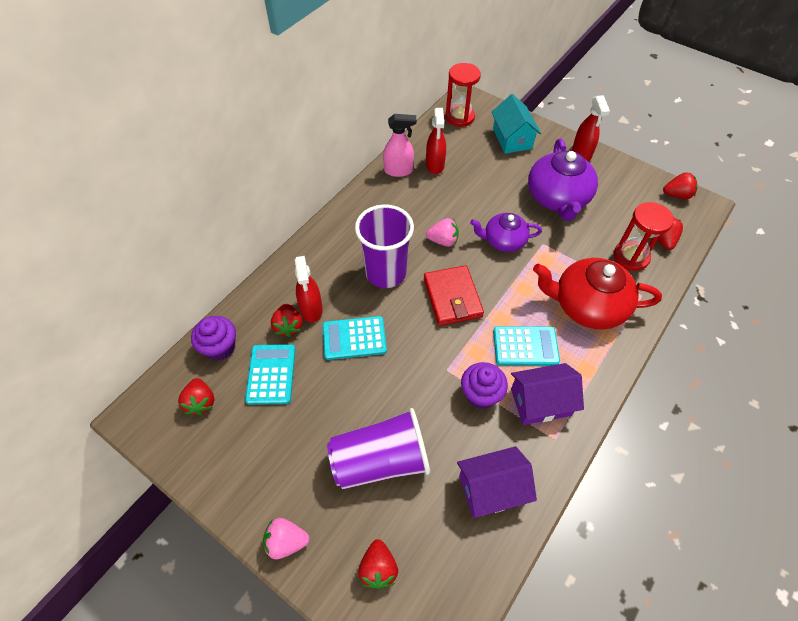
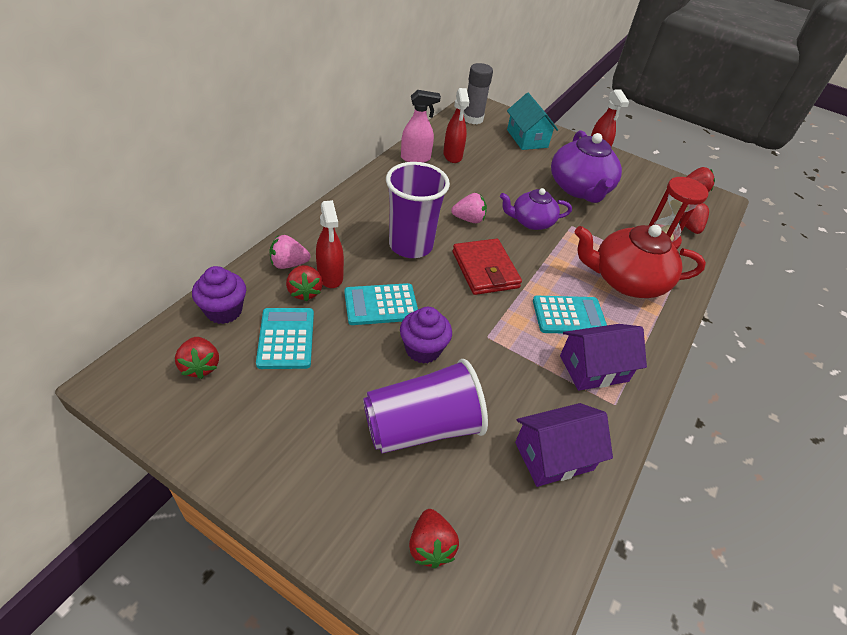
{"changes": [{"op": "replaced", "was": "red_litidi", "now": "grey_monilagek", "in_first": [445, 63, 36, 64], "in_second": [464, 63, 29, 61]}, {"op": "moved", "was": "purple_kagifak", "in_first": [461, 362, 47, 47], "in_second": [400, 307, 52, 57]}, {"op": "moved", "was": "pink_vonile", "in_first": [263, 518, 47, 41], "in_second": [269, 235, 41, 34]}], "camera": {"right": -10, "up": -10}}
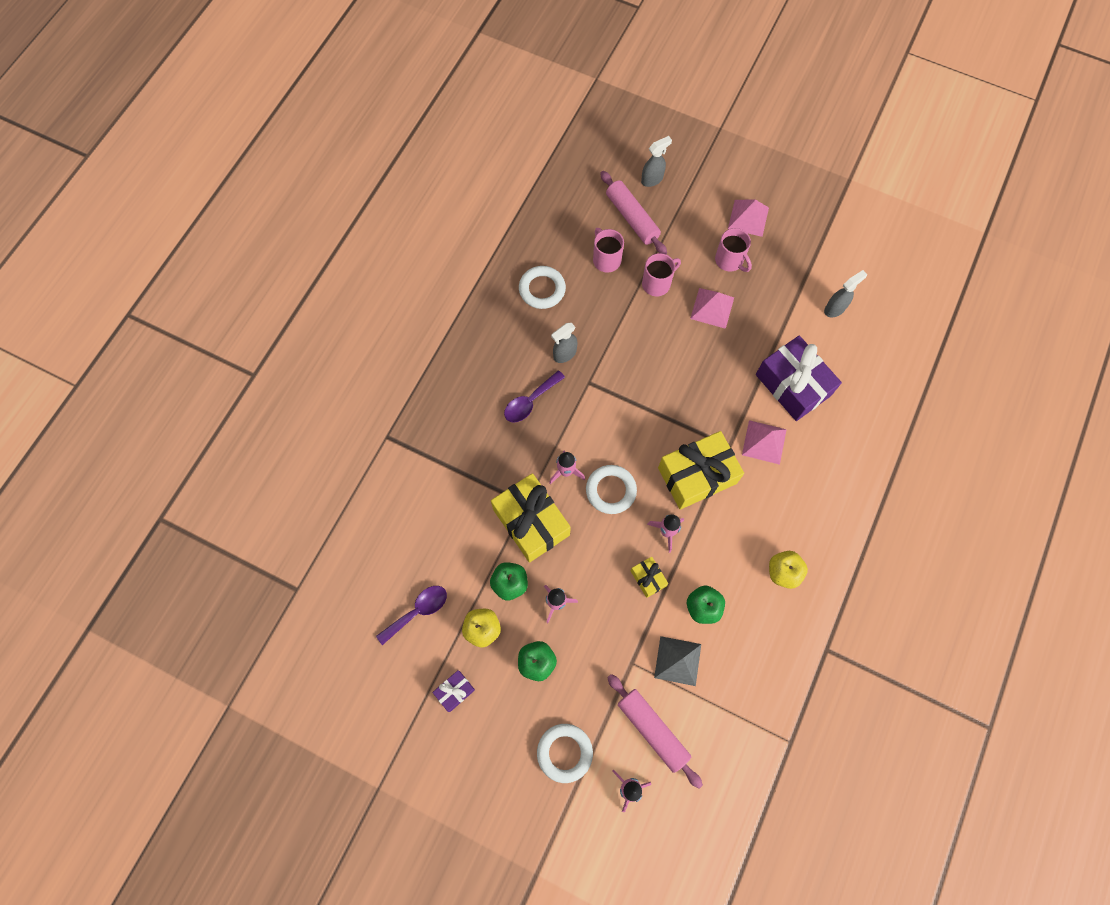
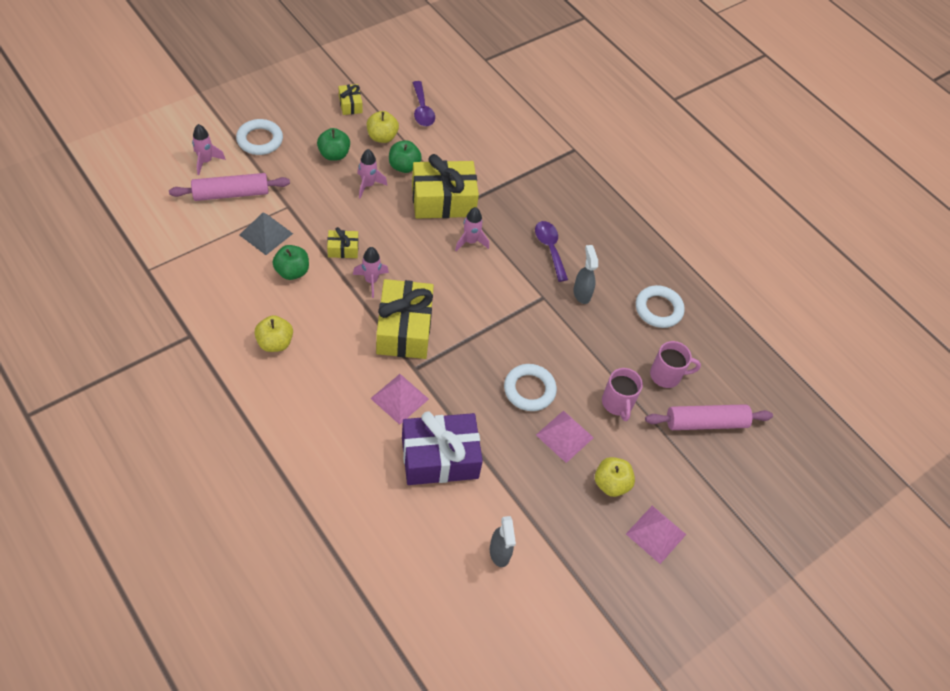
{"changes": [{"op": "removed", "was": "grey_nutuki", "in_first": [641, 136, 31, 51]}, {"op": "replaced", "was": "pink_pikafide", "now": "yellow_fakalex", "in_first": [715, 228, 37, 44], "in_second": [595, 457, 40, 40]}, {"op": "moved", "was": "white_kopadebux", "in_first": [586, 465, 51, 49], "in_second": [504, 364, 53, 47]}, {"op": "recoloured", "was": "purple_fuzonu", "now": "yellow_fuzonu", "in_first": [432, 670, 43, 42], "in_second": [338, 84, 24, 31]}], "camera": {"right": 110, "up": -15}}
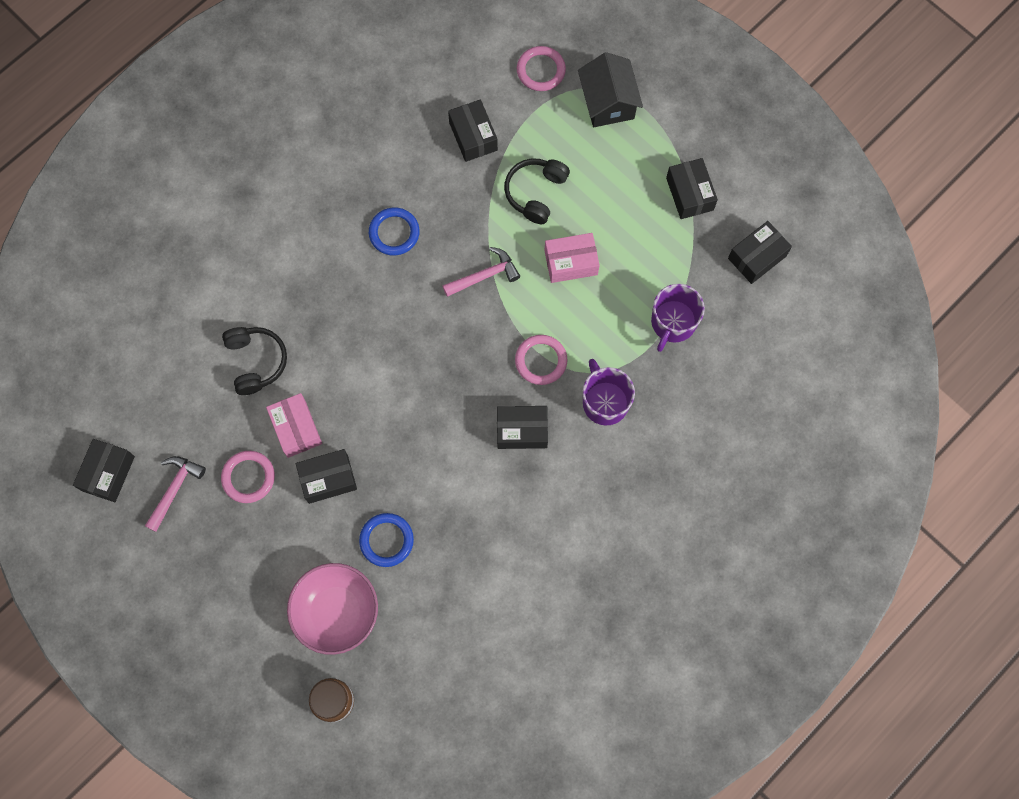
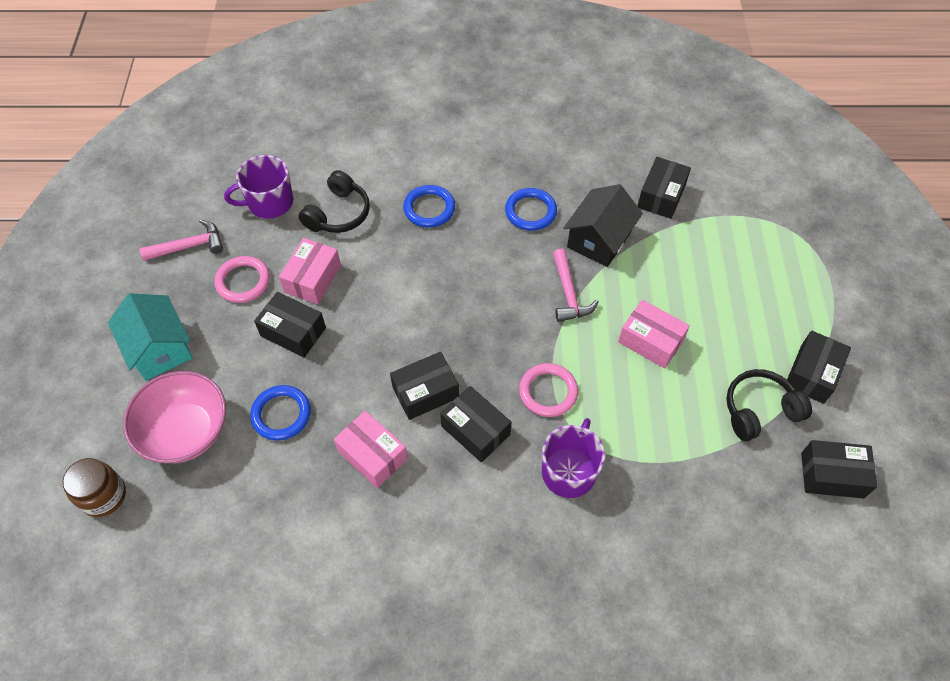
{"changes": [{"op": "removed", "was": "pink_kopadebux", "in_first": [517, 46, 49, 45]}, {"op": "moved", "was": "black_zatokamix", "in_first": [578, 52, 65, 75], "in_second": [563, 184, 80, 83]}, {"op": "moved", "was": "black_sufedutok", "in_first": [504, 159, 66, 65], "in_second": [726, 369, 86, 72]}, {"op": "turned", "was": "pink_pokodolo", "in_first": [443, 247, 77, 50], "in_second": [553, 249, 46, 73], "clockwise": 60}, {"op": "moved", "was": "purple_pikafide", "in_first": [651, 284, 54, 68], "in_second": [224, 155, 69, 64]}, {"op": "moved", "was": "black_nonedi", "in_first": [73, 439, 62, 63], "in_second": [390, 352, 69, 68]}, {"op": "added", "now": "blue_kopadebux", "in_second": [403, 185, 52, 43]}, {"op": "added", "now": "turquoise_zatokamix", "in_second": [108, 293, 85, 87]}, {"op": "added", "now": "pink_nonedi", "in_second": [334, 411, 74, 77]}], "camera": {"right": 45, "up": -15}}
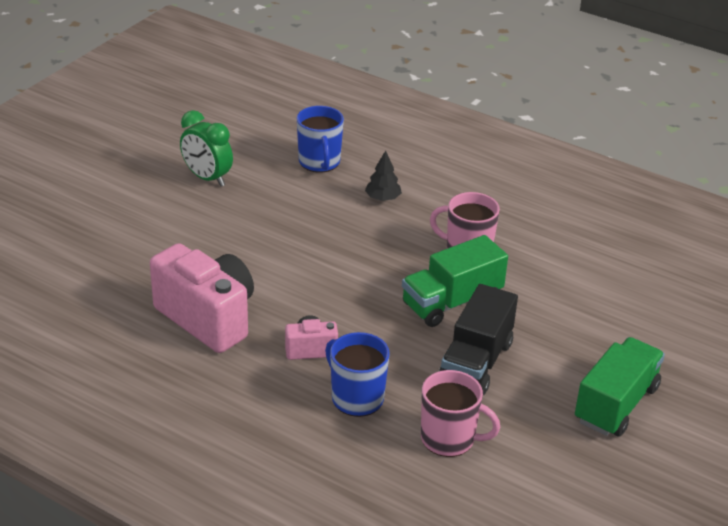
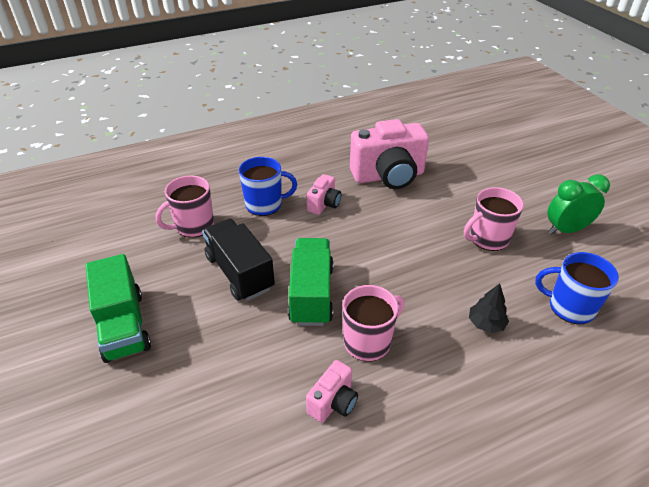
{"changes": [{"op": "added", "now": "pink_pikafide", "in_second": [464, 187, 60, 64]}, {"op": "added", "now": "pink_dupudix", "in_second": [306, 360, 52, 63]}], "camera": {"right": 125, "up": 5}}
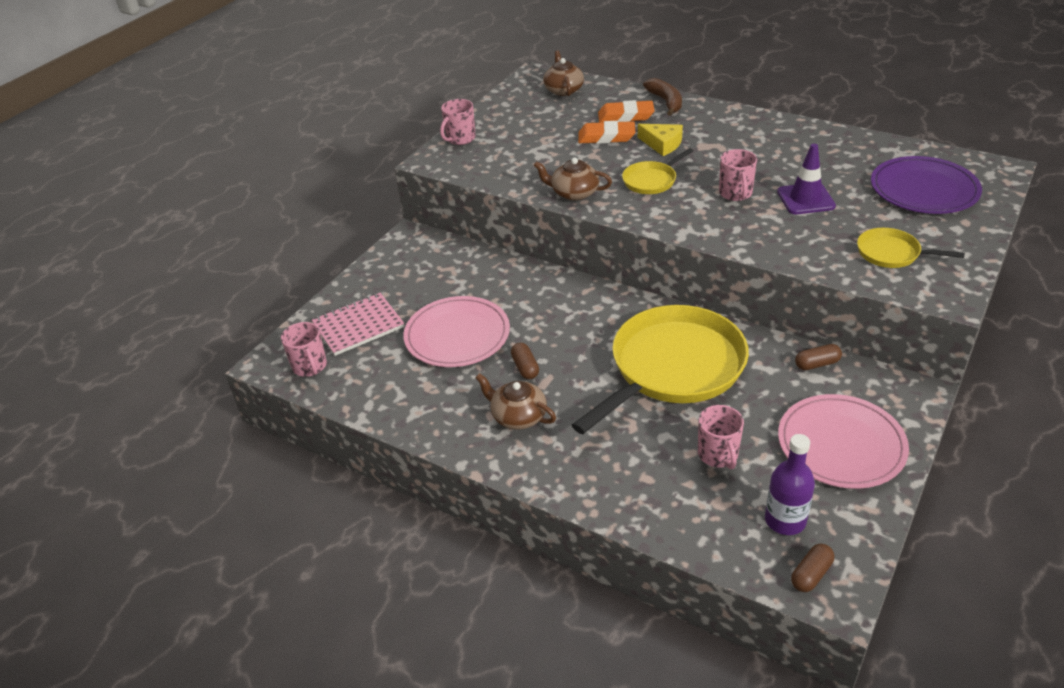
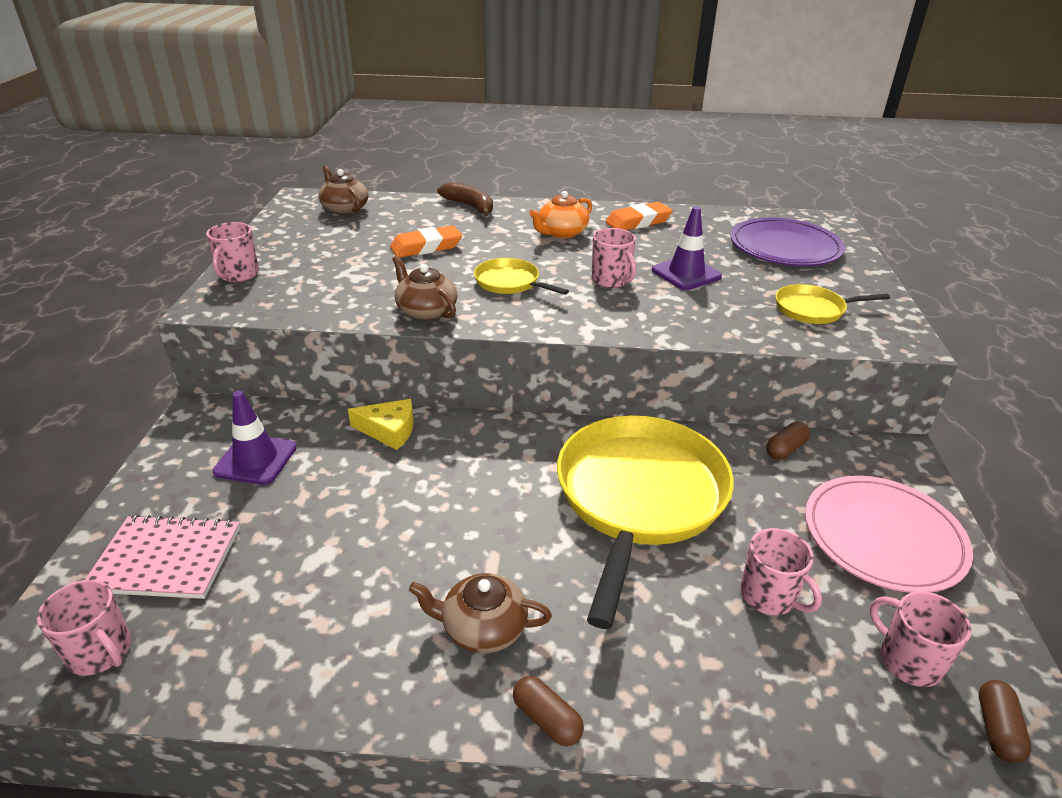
{"changes": [{"op": "moved", "was": "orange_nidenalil", "in_first": [598, 100, 57, 23], "in_second": [605, 202, 68, 28]}, {"op": "moved", "was": "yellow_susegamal", "in_first": [638, 124, 45, 32], "in_second": [348, 399, 66, 51]}, {"op": "turned", "was": "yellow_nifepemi", "in_first": [622, 148, 71, 46], "in_second": [474, 258, 95, 37], "clockwise": 105}, {"op": "turned", "was": "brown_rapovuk", "in_first": [534, 158, 78, 43], "in_second": [392, 256, 65, 64], "clockwise": 60}, {"op": "turned", "was": "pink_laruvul", "in_first": [312, 293, 92, 63], "in_second": [85, 515, 155, 84], "clockwise": 60}, {"op": "removed", "was": "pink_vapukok", "in_first": [403, 296, 107, 71]}, {"op": "moved", "was": "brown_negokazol", "in_first": [511, 343, 28, 36], "in_second": [513, 676, 71, 70]}, {"op": "replaced", "was": "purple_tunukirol", "now": "pink_pikafide", "in_first": [765, 434, 50, 101], "in_second": [870, 591, 102, 96]}, {"op": "added", "now": "orange_rapovuk", "in_second": [529, 191, 63, 48]}, {"op": "added", "now": "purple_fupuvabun", "in_second": [213, 391, 84, 94]}], "camera": {"right": -30, "up": -5}}
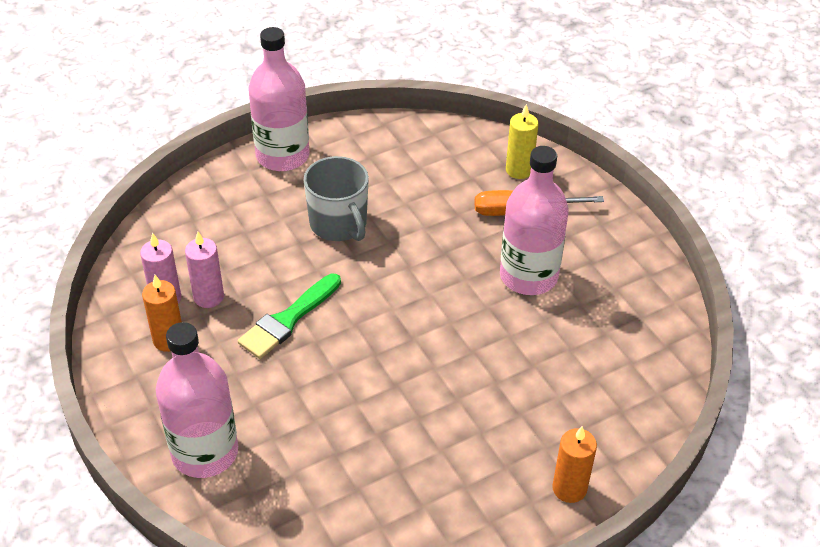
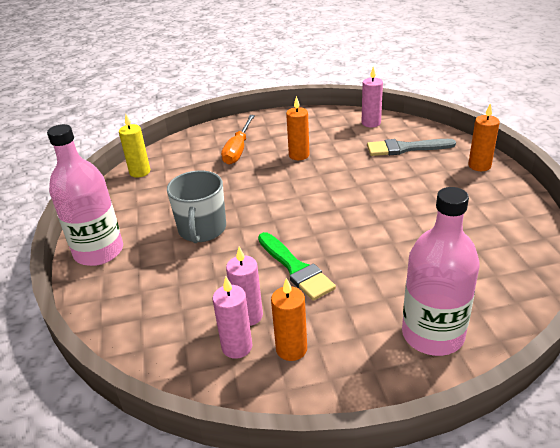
{"changes": [{"op": "moved", "was": "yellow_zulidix", "in_first": [506, 104, 33, 75], "in_second": [119, 114, 31, 64]}, {"op": "replaced", "was": "pink_tunukirol", "now": "orange_zulidix", "in_first": [500, 146, 69, 149], "in_second": [286, 96, 24, 64]}, {"op": "turned", "was": "grey_pikafide", "in_first": [304, 156, 65, 85], "in_second": [167, 170, 59, 73], "clockwise": 105}, {"op": "added", "now": "pink_zulidix", "in_second": [362, 66, 21, 61]}, {"op": "added", "now": "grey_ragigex", "in_second": [367, 139, 89, 17]}], "camera": {"right": -70, "up": -10}}
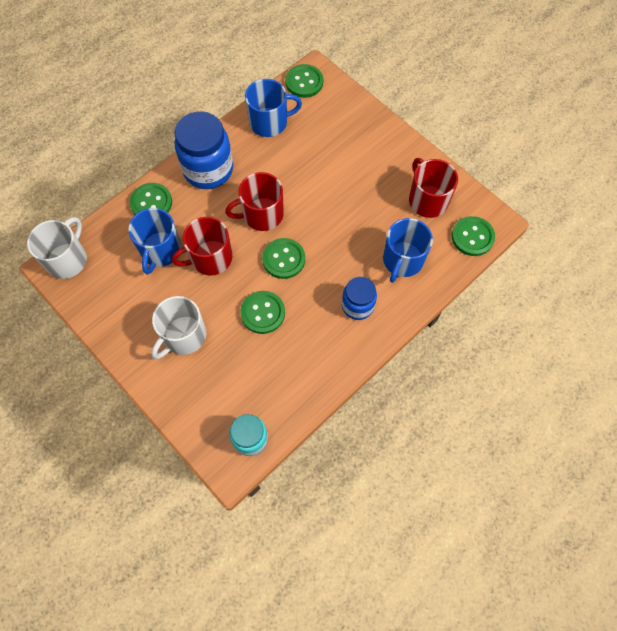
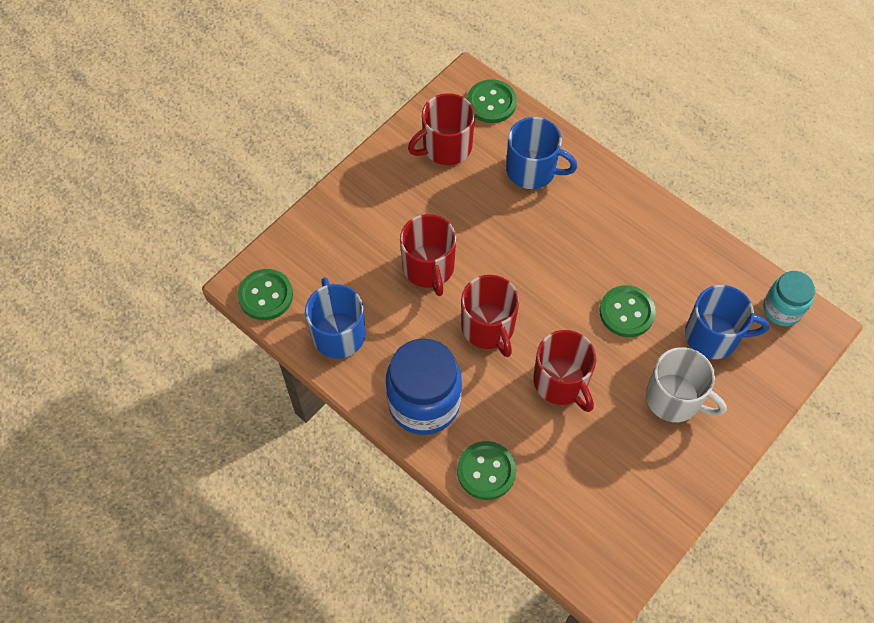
{"changes": [{"op": "moved", "was": "blue_pikafide", "in_first": [128, 208, 53, 67], "in_second": [685, 285, 84, 74]}, {"op": "removed", "was": "white_pikafide", "in_first": [27, 217, 60, 62]}, {"op": "removed", "was": "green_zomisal", "in_first": [262, 238, 43, 41]}, {"op": "removed", "was": "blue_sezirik", "in_first": [342, 277, 35, 43]}, {"op": "added", "now": "red_pikafide", "in_second": [400, 214, 56, 82]}], "camera": {"right": -95, "up": -5}}
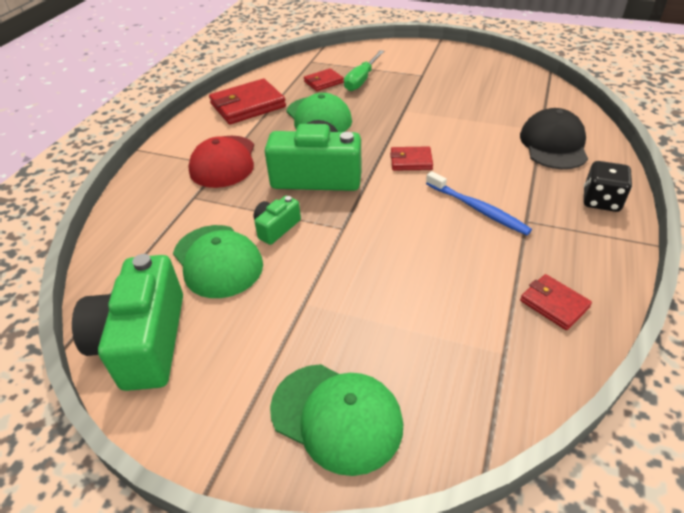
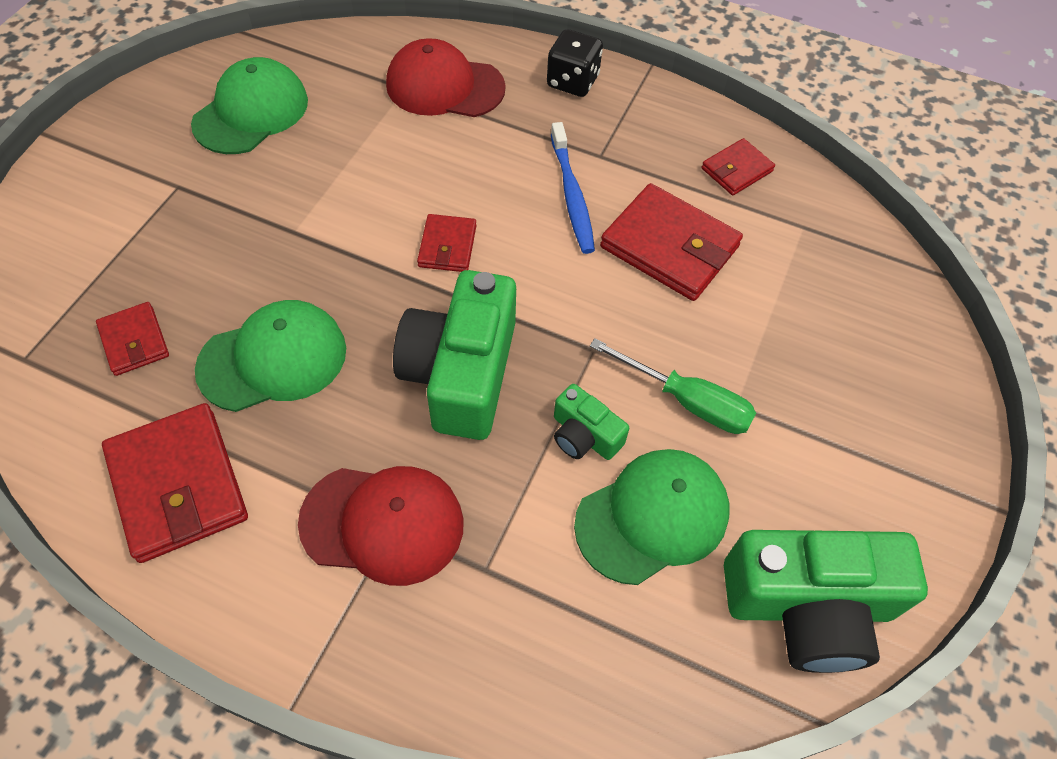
{"changes": [{"op": "moved", "was": "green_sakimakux", "in_first": [344, 50, 40, 41], "in_second": [590, 338, 166, 96]}, {"op": "recoloured", "was": "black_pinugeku", "now": "red_pinugeku", "in_first": [520, 108, 68, 61], "in_second": [386, 38, 120, 79]}, {"op": "turned", "was": "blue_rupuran", "in_first": [426, 171, 106, 64], "in_second": [551, 122, 44, 132], "clockwise": 120}, {"op": "moved", "was": "green_pinugeku", "in_first": [270, 364, 133, 112], "in_second": [191, 57, 117, 97]}, {"op": "added", "now": "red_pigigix", "in_second": [600, 183, 143, 118]}], "camera": {"right": -90, "up": 15}}
